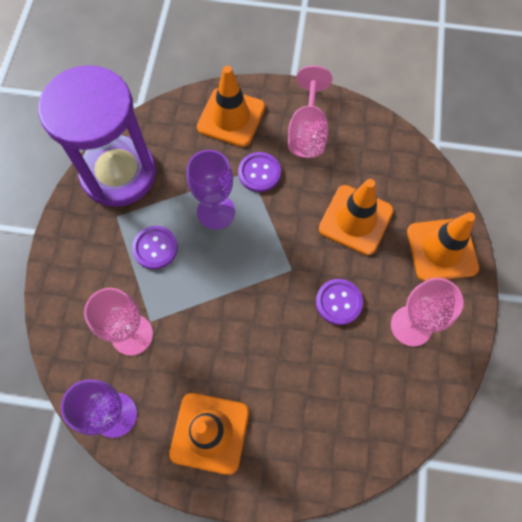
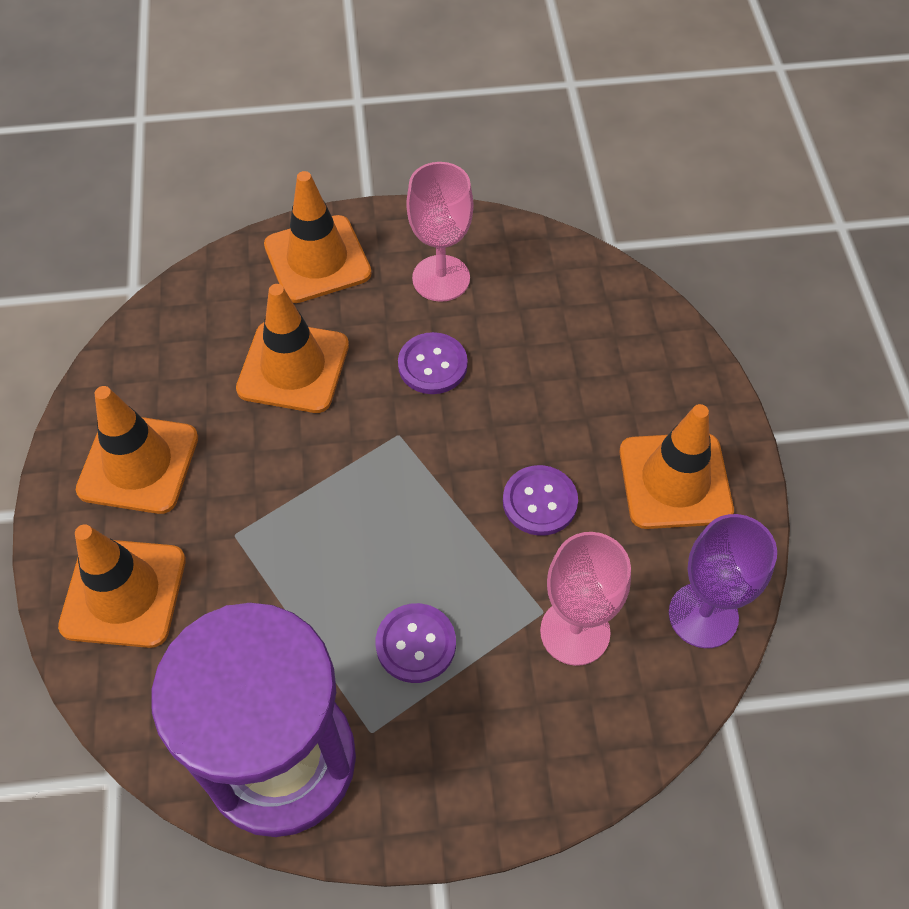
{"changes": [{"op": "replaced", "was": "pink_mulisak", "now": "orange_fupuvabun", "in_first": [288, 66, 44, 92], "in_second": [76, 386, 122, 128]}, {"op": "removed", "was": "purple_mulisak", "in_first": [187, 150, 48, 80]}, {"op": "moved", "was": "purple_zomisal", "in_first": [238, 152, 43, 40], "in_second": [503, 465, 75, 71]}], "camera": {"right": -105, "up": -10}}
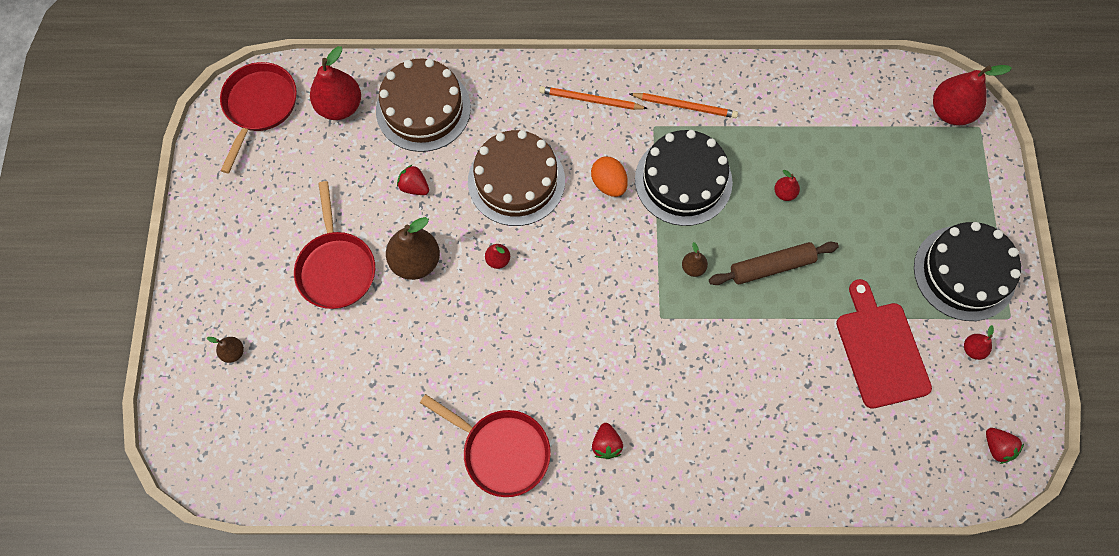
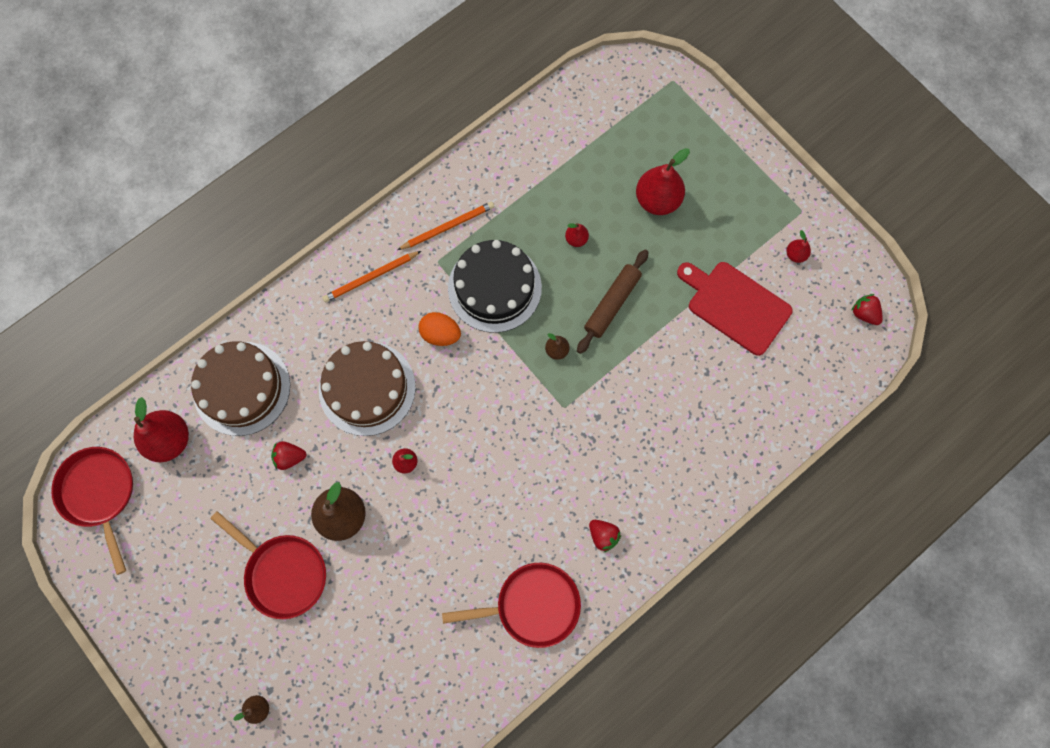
{"changes": [{"op": "moved", "was": "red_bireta", "in_first": [933, 65, 79, 60], "in_second": [636, 148, 54, 67]}, {"op": "removed", "was": "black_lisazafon", "in_first": [914, 222, 107, 99]}, {"op": "turned", "was": "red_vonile", "in_first": [986, 428, 38, 36], "in_second": [851, 294, 32, 31], "clockwise": -150}], "camera": {"right": -40, "up": 5}}
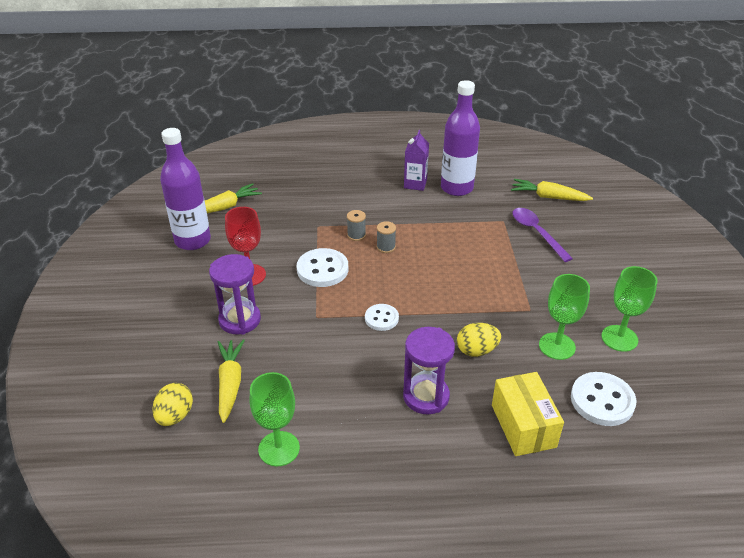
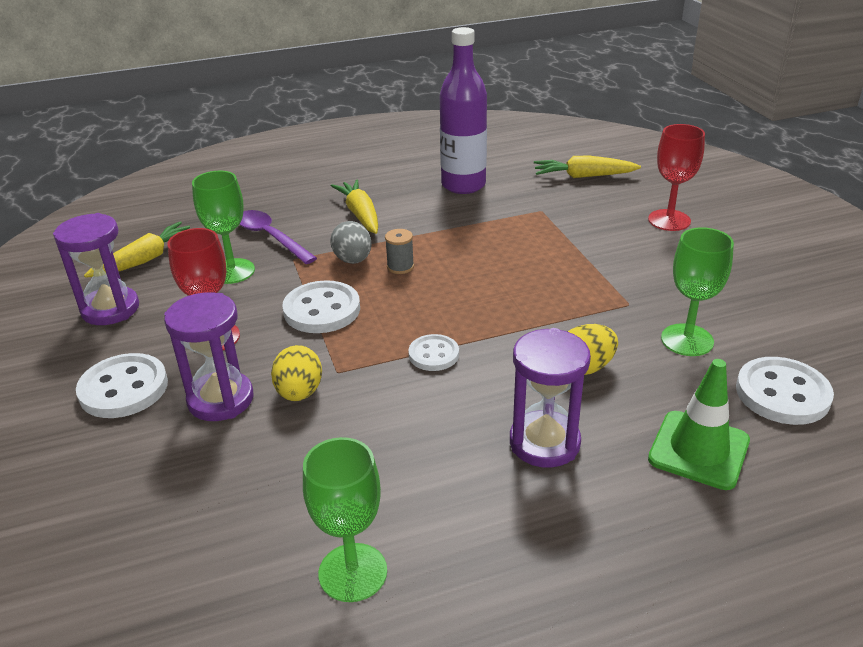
{"changes": [{"op": "replaced", "was": "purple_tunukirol", "now": "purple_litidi", "in_first": [160, 128, 51, 122], "in_second": [53, 213, 86, 112]}, {"op": "removed", "was": "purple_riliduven", "in_first": [404, 130, 25, 61]}, {"op": "moved", "was": "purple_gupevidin", "in_first": [513, 208, 60, 54], "in_second": [240, 210, 77, 54]}, {"op": "replaced", "was": "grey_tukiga", "now": "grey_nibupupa", "in_first": [347, 210, 19, 31], "in_second": [330, 221, 42, 43]}, {"op": "moved", "was": "green_mulisak", "in_first": [601, 266, 56, 86], "in_second": [192, 171, 63, 113]}, {"op": "moved", "was": "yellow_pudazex", "in_first": [218, 339, 27, 84], "in_second": [331, 180, 47, 54]}, {"op": "replaced", "was": "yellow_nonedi", "now": "green_fupuvabun", "in_first": [492, 372, 72, 84], "in_second": [648, 359, 102, 131]}, {"op": "moved", "was": "yellow_nibupupa", "in_first": [152, 383, 41, 43], "in_second": [271, 345, 51, 56]}, {"op": "added", "now": "red_mulisak", "in_second": [648, 124, 57, 107]}, {"op": "added", "now": "white_zomisal", "in_second": [76, 353, 92, 65]}], "camera": {"right": -15, "up": -5}}
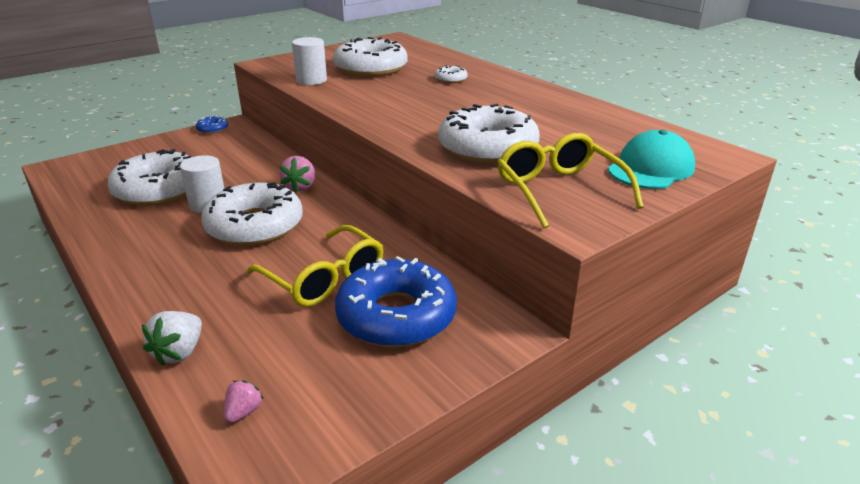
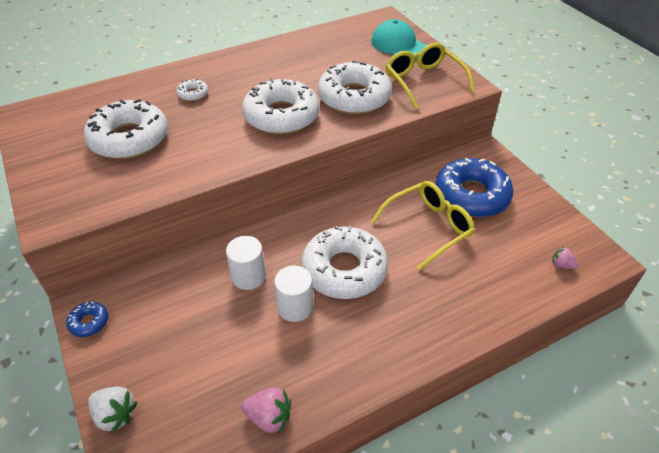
{"changes": [{"op": "moved", "was": "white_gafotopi", "in_first": [292, 37, 35, 48], "in_second": [226, 236, 40, 54]}, {"op": "turned", "was": "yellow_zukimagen", "in_first": [498, 133, 146, 96], "in_second": [386, 42, 89, 68], "clockwise": 75}, {"op": "moved", "was": "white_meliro", "in_first": [108, 149, 83, 57], "in_second": [242, 78, 77, 56]}, {"op": "moved", "was": "pink_vonile", "in_first": [279, 156, 36, 37], "in_second": [241, 387, 50, 46]}, {"op": "moved", "was": "white_vonile", "in_first": [142, 311, 60, 55], "in_second": [88, 386, 50, 48]}], "camera": {"right": -80, "up": 15}}
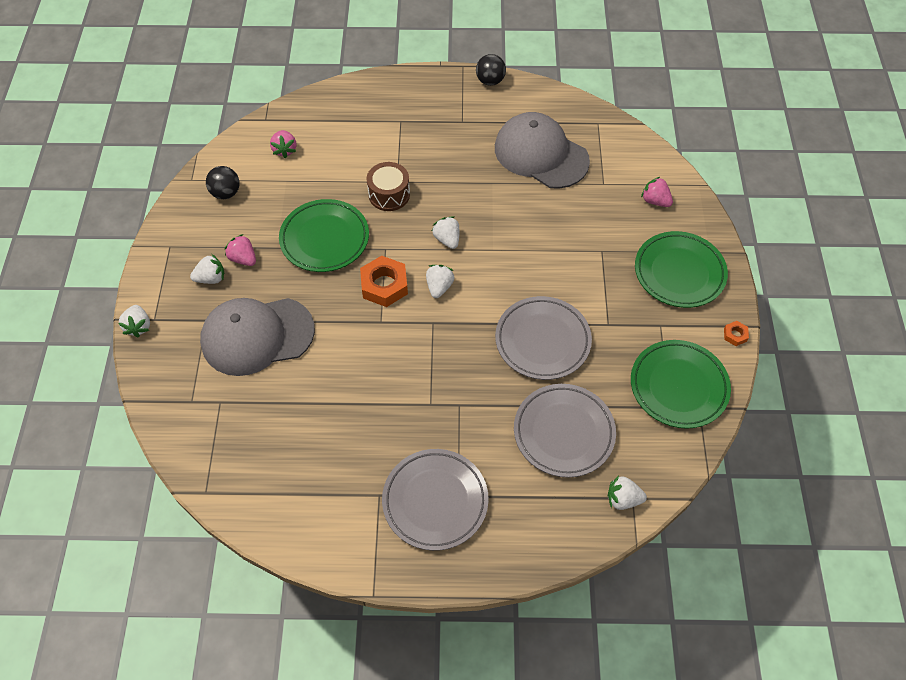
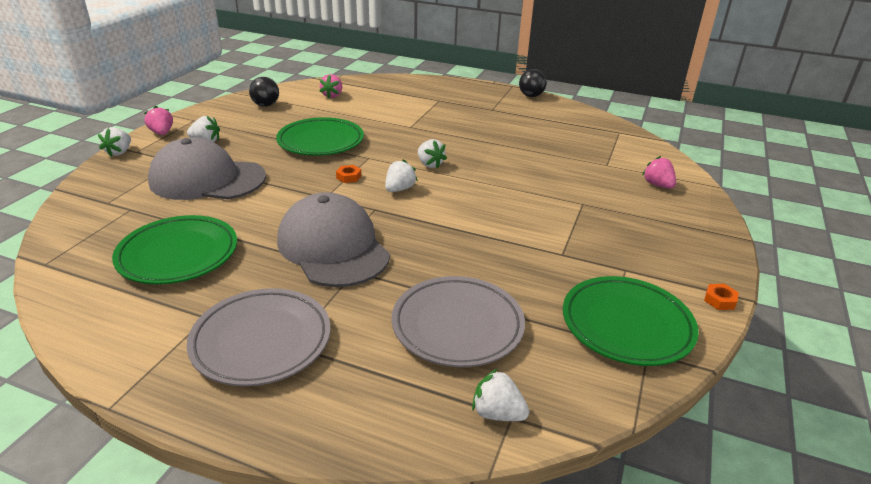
{"changes": [{"op": "moved", "was": "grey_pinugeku", "in_first": [495, 112, 95, 77], "in_second": [277, 192, 113, 95]}, {"op": "removed", "was": "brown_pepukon", "in_first": [367, 162, 43, 49]}, {"op": "turned", "was": "white_vonile", "in_first": [432, 216, 27, 33], "in_second": [418, 139, 29, 30], "clockwise": 150}, {"op": "moved", "was": "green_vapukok", "in_first": [635, 231, 93, 77], "in_second": [112, 215, 125, 69]}, {"op": "moved", "was": "pink_vonile", "in_first": [225, 234, 31, 32], "in_second": [144, 106, 29, 29]}, {"op": "resized", "was": "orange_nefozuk", "in_first": [360, 256, 48, 51], "in_second": [336, 165, 25, 18], "ratio": 0.48}, {"op": "removed", "was": "grey_vapukok", "in_first": [495, 296, 97, 84]}], "camera": {"right": 20, "up": -25}}
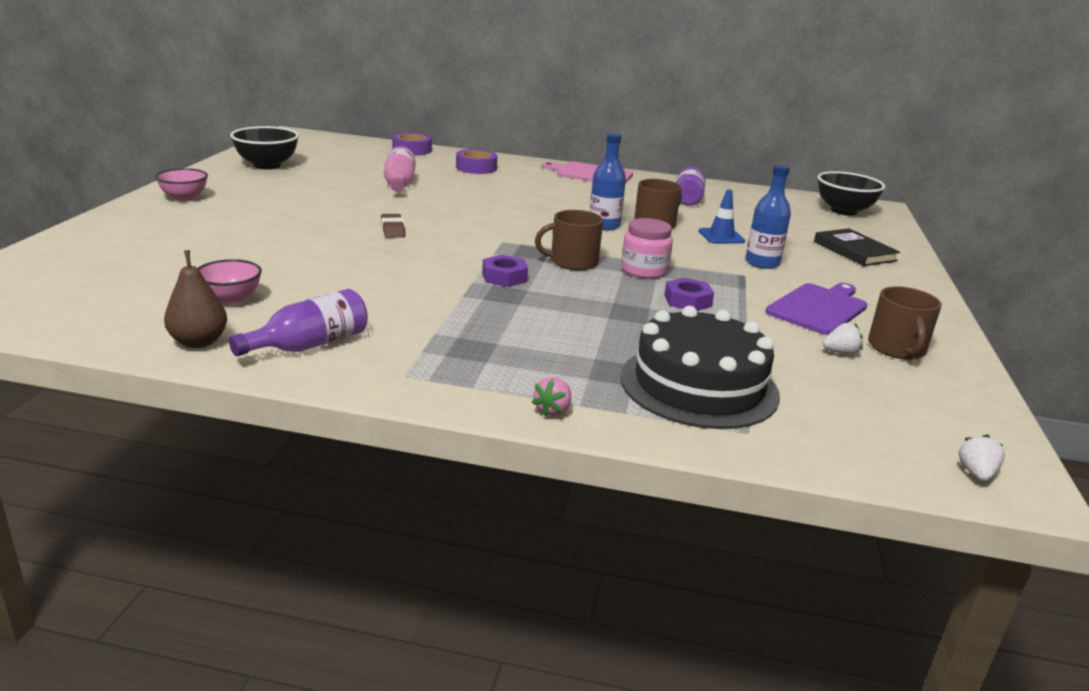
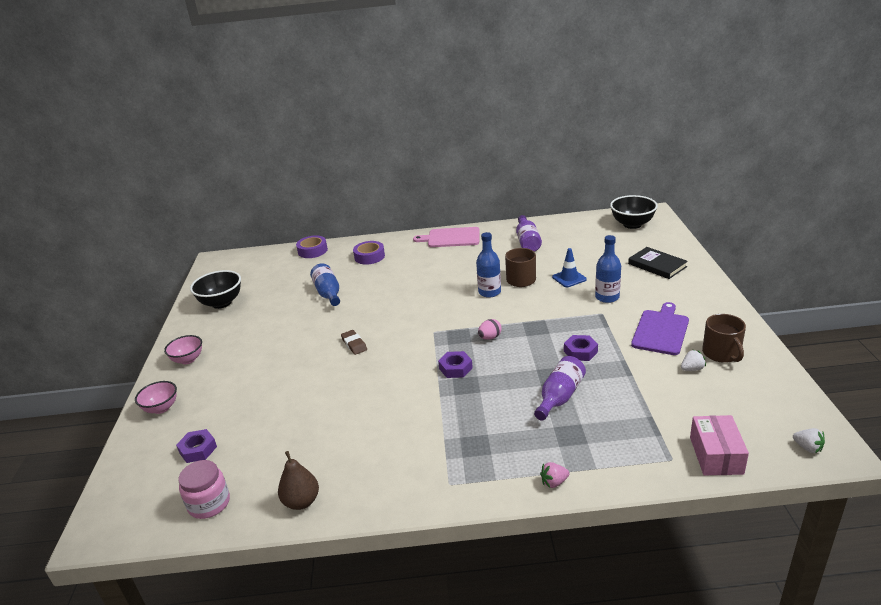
{"changes": [{"op": "recoloured", "was": "pink_tunukirol", "now": "blue_tunukirol", "in_first": [384, 146, 31, 46], "in_second": [310, 263, 30, 43]}, {"op": "replaced", "was": "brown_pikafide", "now": "pink_nibupupa", "in_first": [535, 210, 68, 60], "in_second": [478, 319, 24, 21]}, {"op": "moved", "was": "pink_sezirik", "in_first": [621, 218, 52, 61], "in_second": [178, 460, 52, 59]}, {"op": "moved", "was": "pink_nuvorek", "in_first": [198, 259, 64, 46], "in_second": [135, 381, 42, 33]}, {"op": "moved", "was": "purple_tunukirol", "in_first": [229, 289, 139, 67], "in_second": [534, 356, 52, 65]}, {"op": "removed", "was": "black_lisazafon", "in_first": [620, 306, 160, 123]}, {"op": "turned", "was": "pink_vonile", "in_first": [532, 377, 39, 40], "in_second": [540, 462, 29, 26], "clockwise": 60}, {"op": "turned", "was": "white_vonile", "in_first": [958, 434, 47, 47], "in_second": [793, 428, 32, 25], "clockwise": 135}, {"op": "added", "now": "pink_nonedi", "in_second": [690, 415, 59, 60]}, {"op": "added", "now": "purple_nefozuk", "in_second": [176, 429, 41, 34]}], "camera": {"right": -10, "up": 5}}
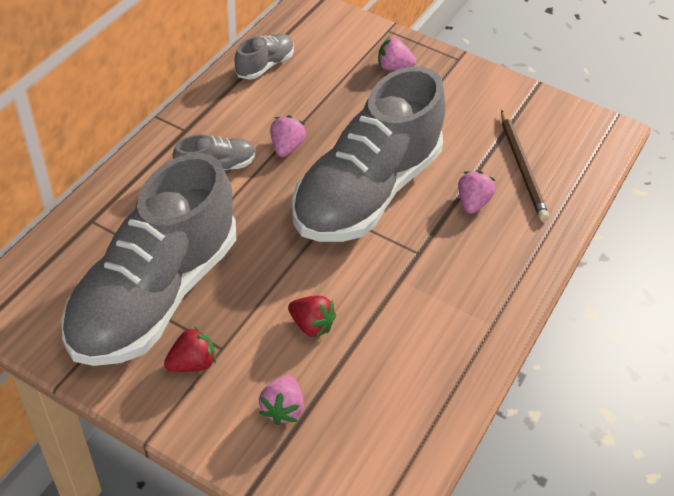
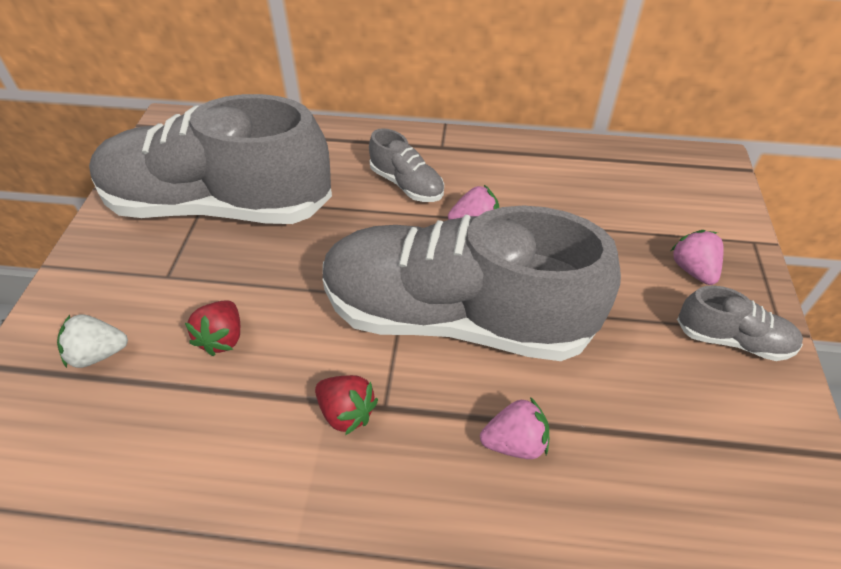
{"changes": [{"op": "moved", "was": "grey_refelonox", "in_first": [235, 34, 59, 45], "in_second": [677, 286, 126, 75]}, {"op": "removed", "was": "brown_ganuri", "in_first": [501, 110, 48, 111]}, {"op": "moved", "was": "red_vonile", "in_first": [164, 326, 52, 46], "in_second": [315, 375, 63, 60]}, {"op": "recoloured", "was": "pink_vonile", "now": "white_vonile", "in_first": [259, 375, 45, 50], "in_second": [57, 314, 71, 54]}], "camera": {"right": 70, "up": 0}}
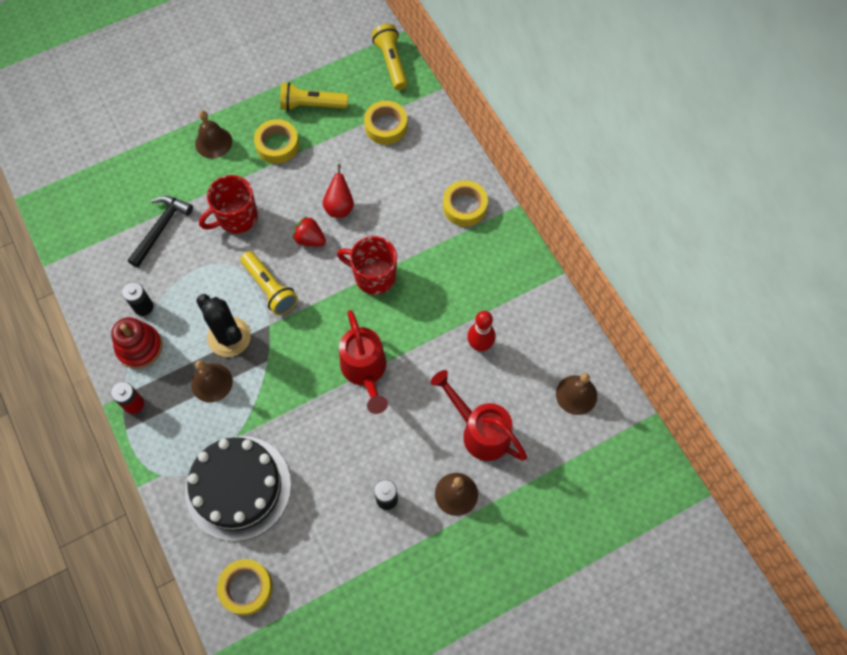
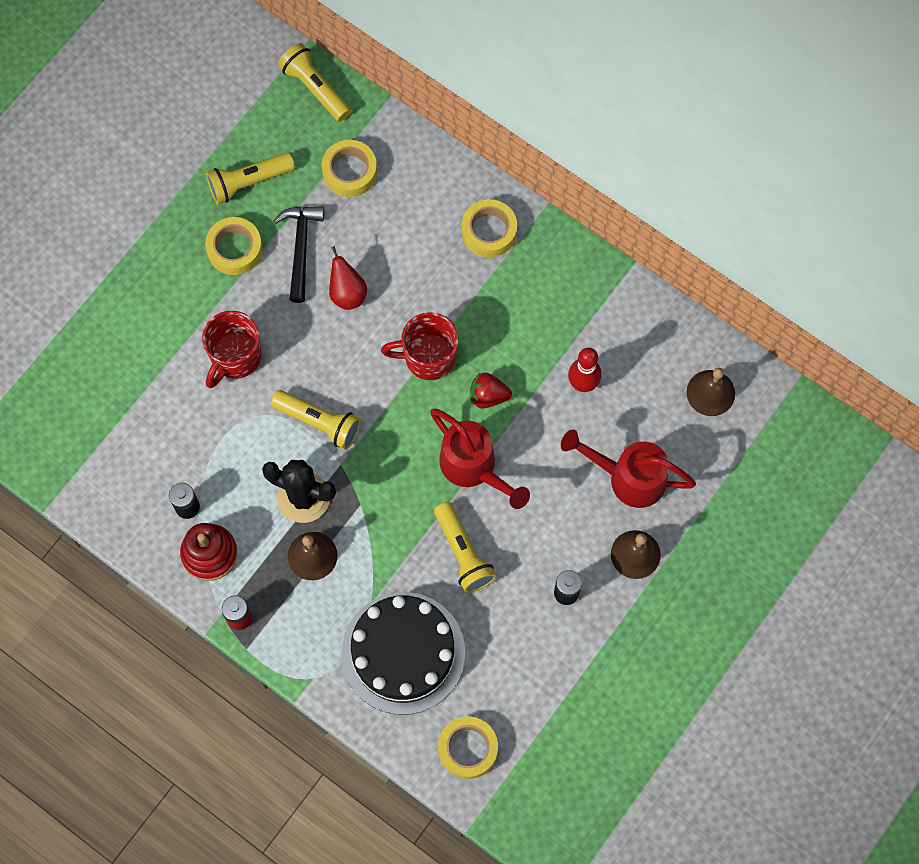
{"changes": [{"op": "removed", "was": "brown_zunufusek", "in_first": [195, 110, 37, 48]}, {"op": "moved", "was": "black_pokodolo", "in_first": [128, 196, 65, 72], "in_second": [274, 206, 50, 97]}, {"op": "moved", "was": "red_vonile", "in_first": [293, 216, 33, 31], "in_second": [470, 372, 42, 37]}, {"op": "added", "now": "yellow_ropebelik", "in_second": [434, 502, 62, 91]}], "camera": {"right": -25, "up": 5}}
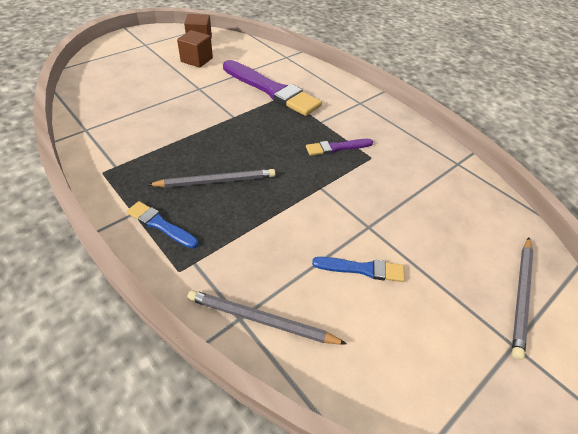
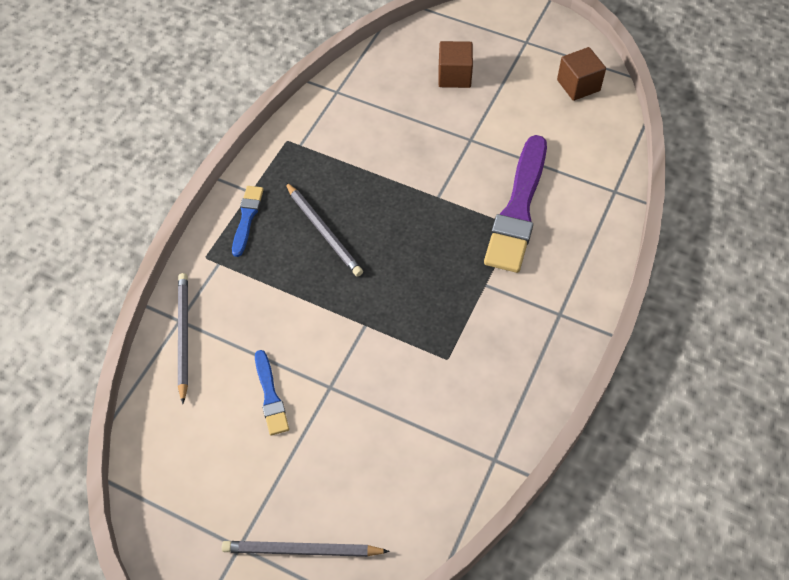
{"changes": [{"op": "moved", "was": "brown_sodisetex", "in_first": [177, 30, 36, 38], "in_second": [438, 41, 35, 47]}, {"op": "removed", "was": "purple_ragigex", "in_first": [306, 139, 67, 17]}], "camera": {"right": 70, "up": 10}}
